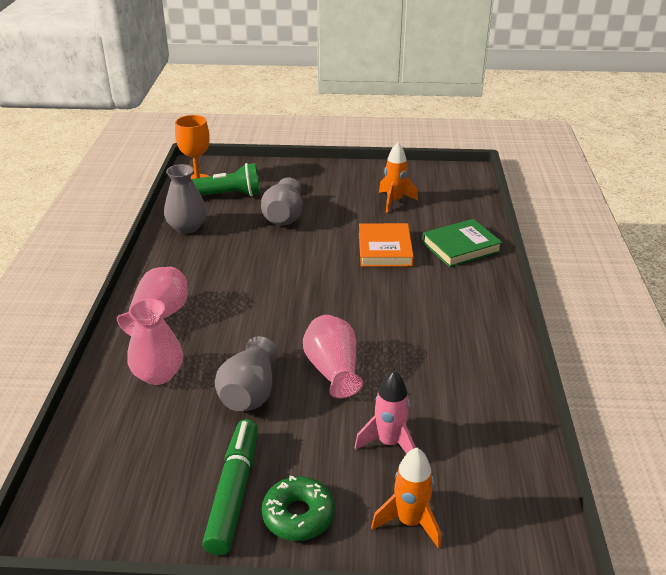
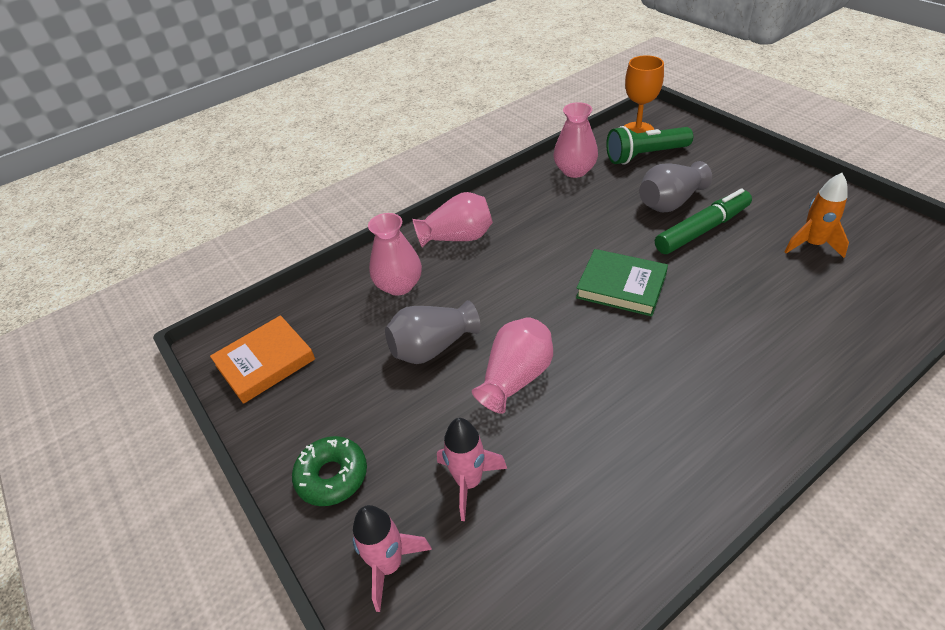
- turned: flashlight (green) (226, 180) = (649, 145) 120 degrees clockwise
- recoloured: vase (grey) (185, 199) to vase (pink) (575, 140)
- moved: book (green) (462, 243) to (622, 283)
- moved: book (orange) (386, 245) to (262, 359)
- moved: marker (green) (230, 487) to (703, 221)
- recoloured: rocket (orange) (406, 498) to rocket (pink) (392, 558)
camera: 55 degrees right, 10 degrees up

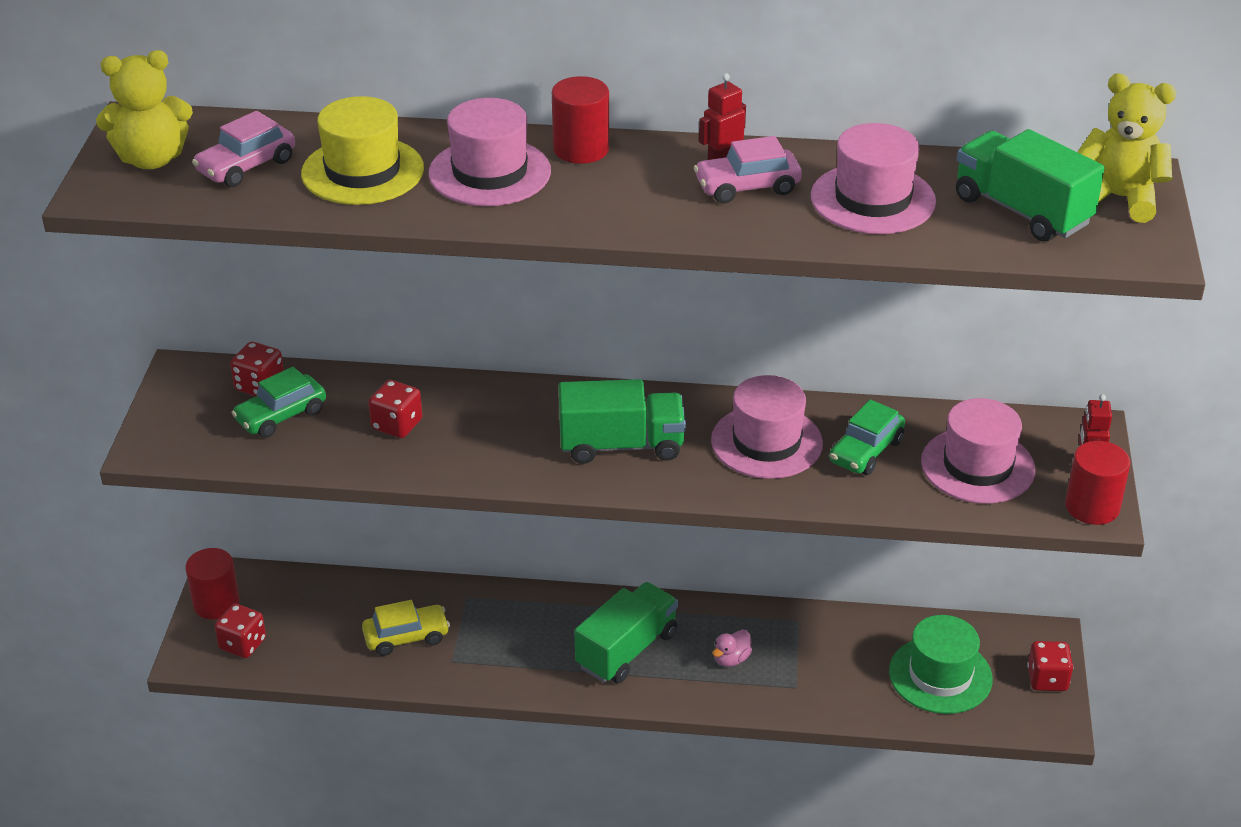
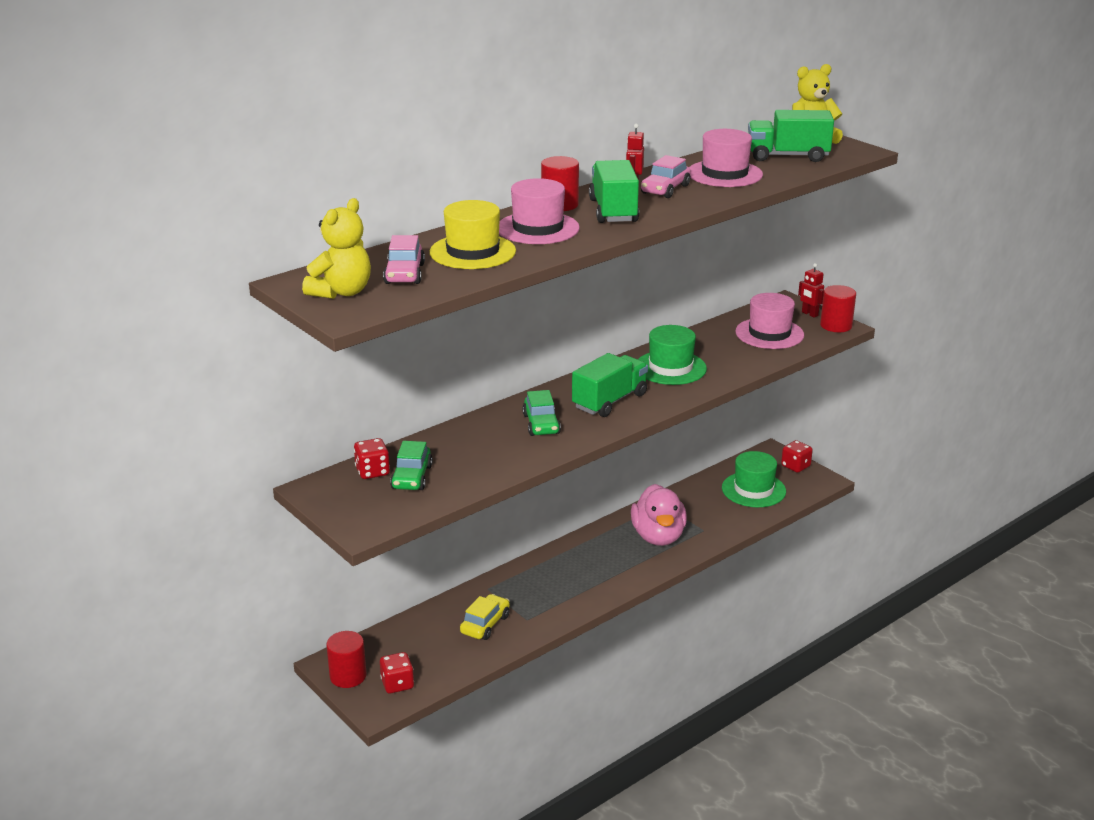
- recoloured: hat (pink) (767, 427) to hat (green) (672, 355)
- removed: dice (red) (395, 409)
- moved: car (green) (867, 437) to (541, 413)
- moved: truck (green) (626, 633) to (614, 191)
- resized: duck (pink) (732, 648) = (659, 515) x2.45
camera: 45 degrees left, 10 degrees down

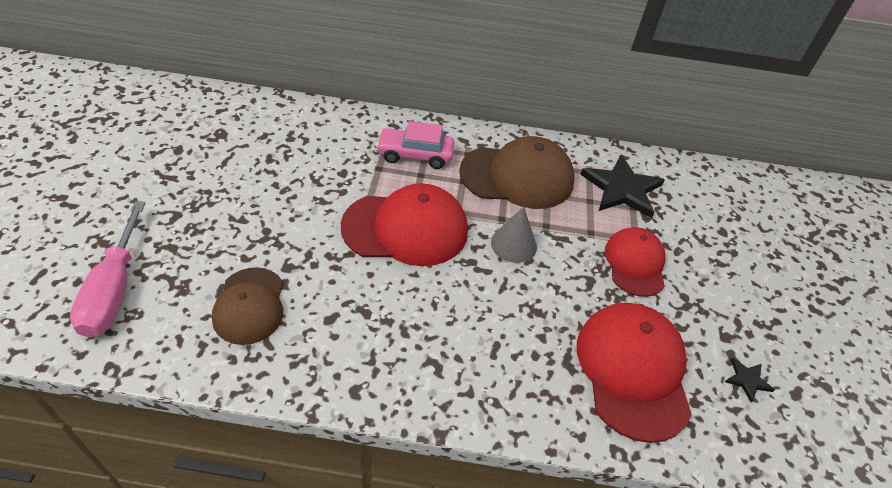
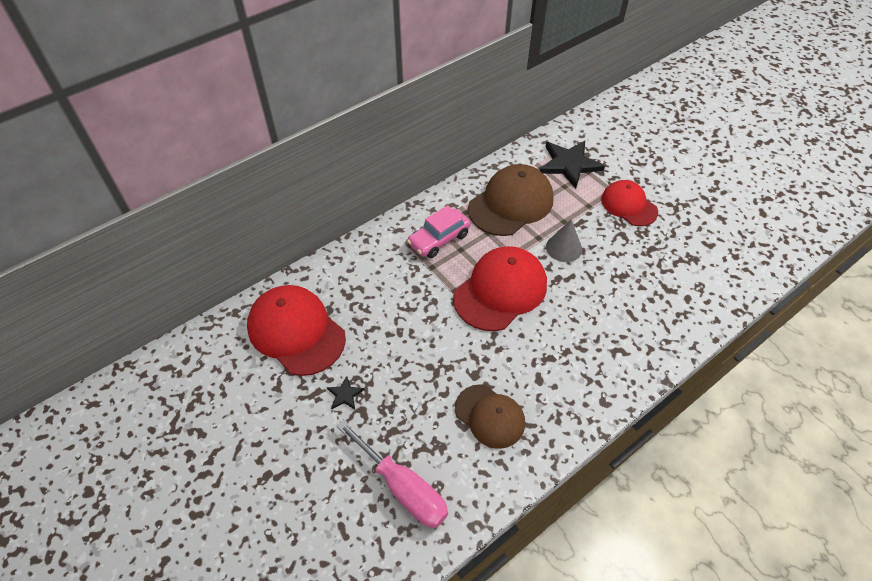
- moved: cap (red) (634, 373) to (296, 330)
- moved: star (black) (750, 380) to (346, 392)
camera: 40 degrees left, 5 degrees up

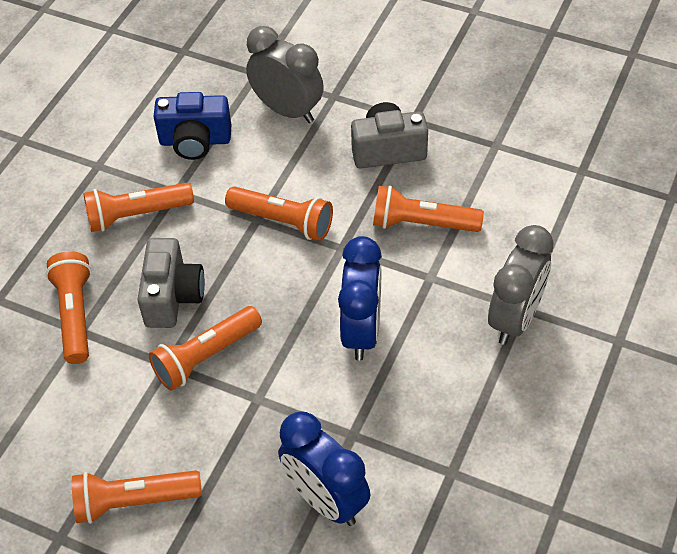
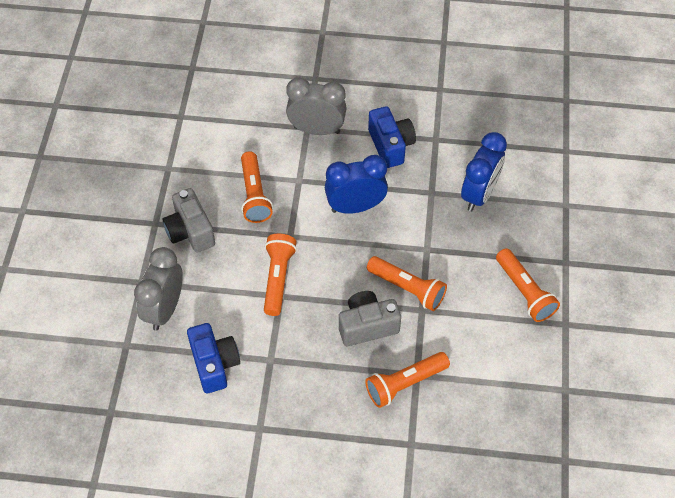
- removed: flashlight (orange) (138, 207)
- added: camera (blue) (392, 137)
camera: 110 degrees left, 5 degrees up

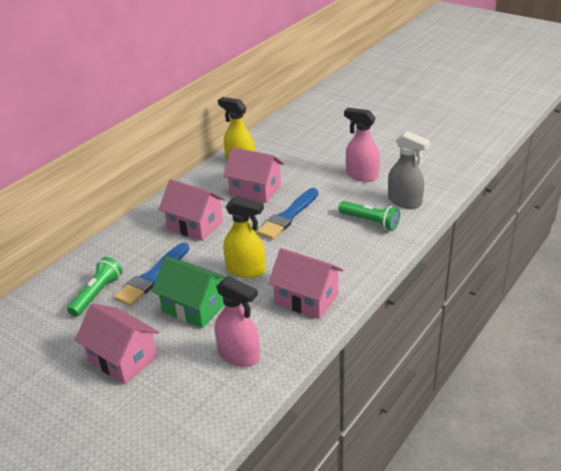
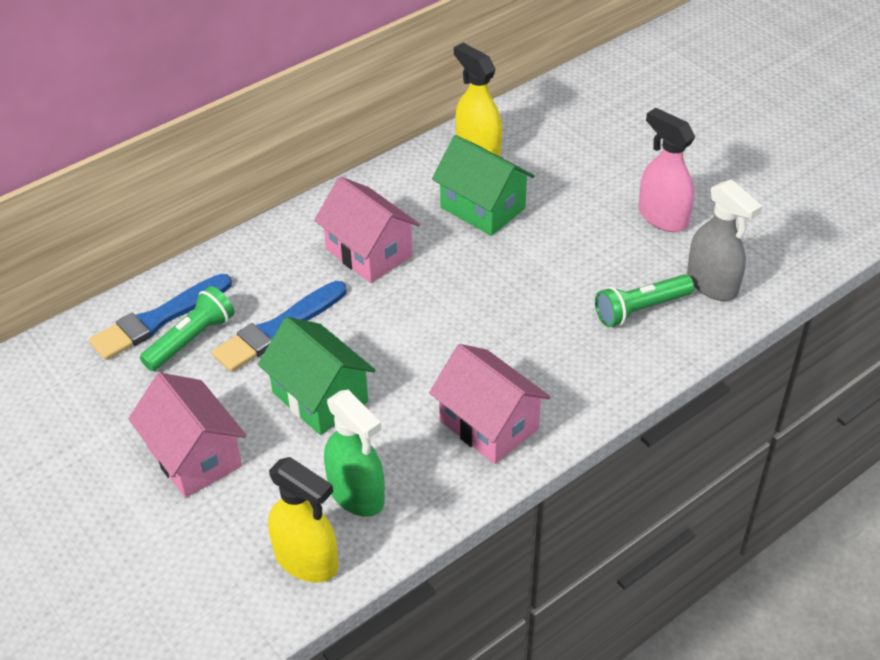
- recoloured: house (pink) (253, 175) to house (green) (483, 185)
- moved: brush (blue) (287, 214) to (160, 317)
- moved: spray bottle (yellow) (244, 237) to (303, 519)
- turned: flashlight (green) (369, 216) = (644, 300) 105 degrees clockwise
- recoloured: spray bottle (pink) (237, 321) to spray bottle (green) (354, 453)
camera: 15 degrees right, 10 degrees up

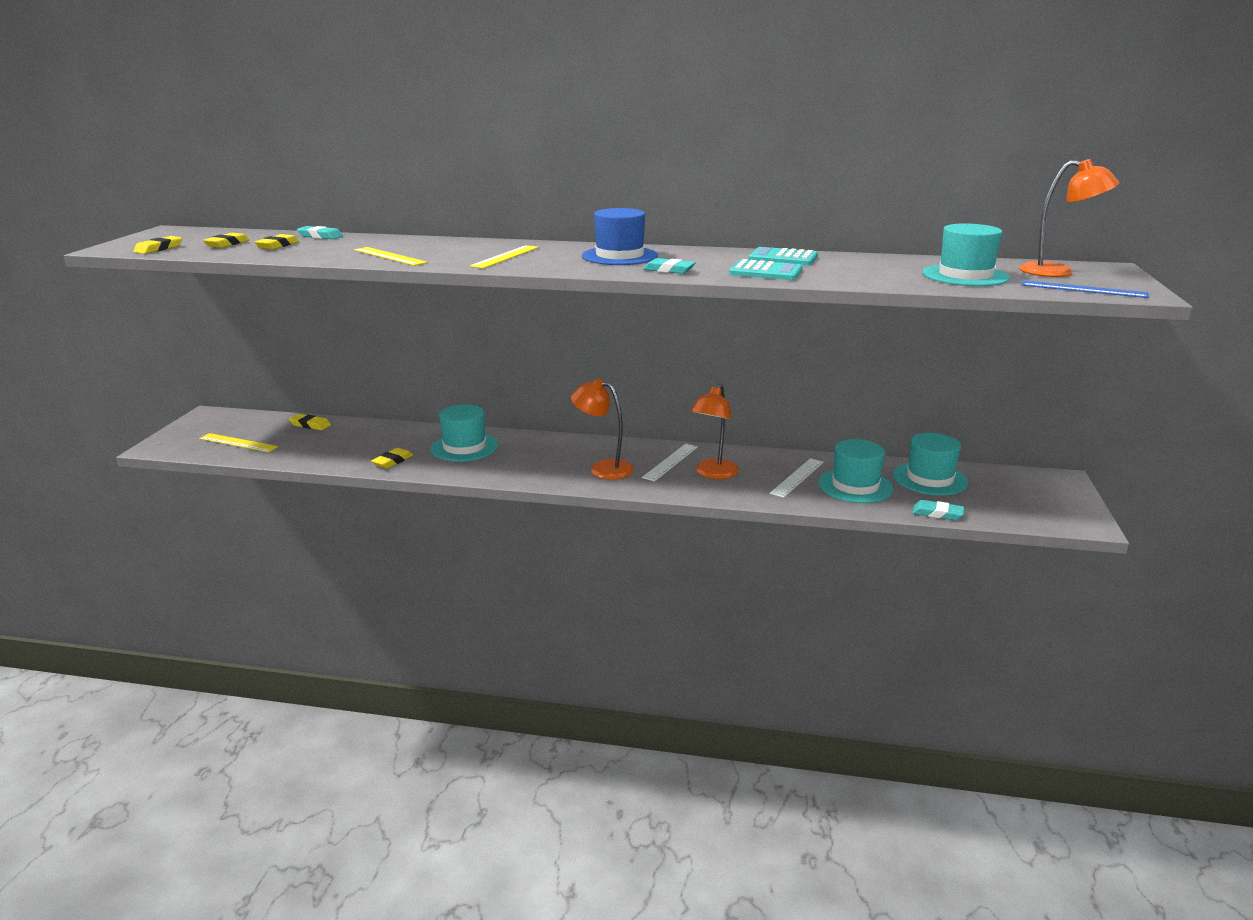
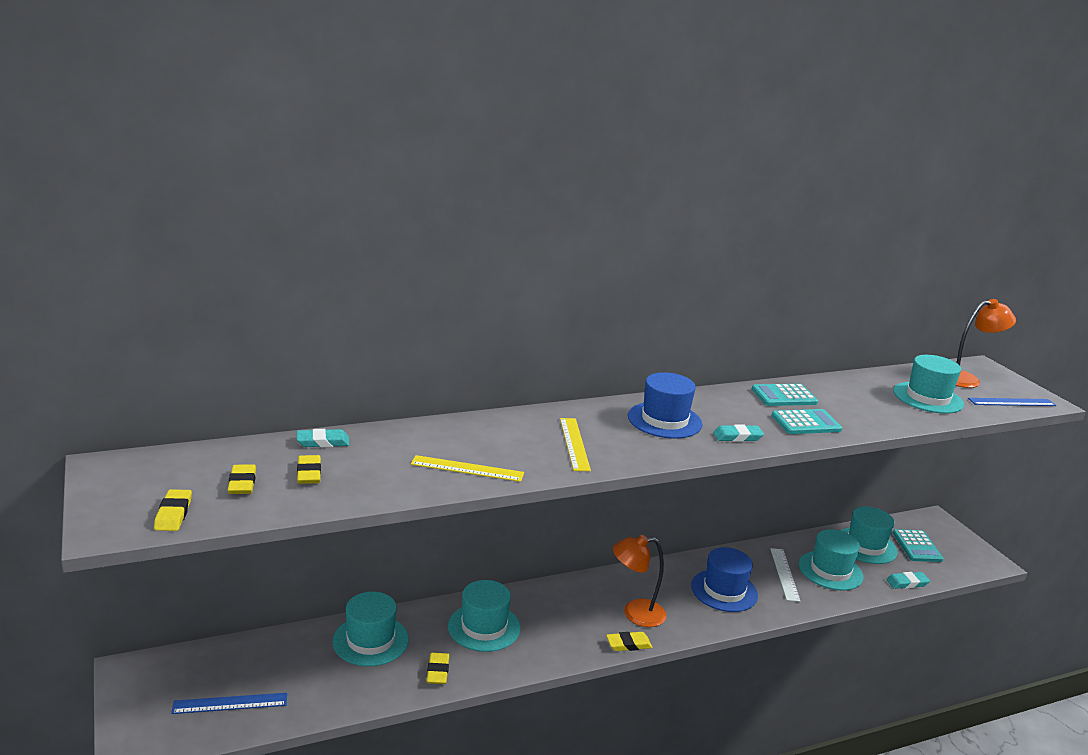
- replaced: lamp (orange) (714, 431) to hat (blue) (724, 579)
- moved: eraser (yellow) (310, 422) to (629, 641)
- recoloured: ruler (yellow) (238, 442) to ruler (blue) (229, 703)
- removed: ruler (white) (670, 462)
- added: calculator (turquoise) (918, 545)
- added: hat (turquoise) (370, 629)
camera: 35 degrees left, 0 degrees up

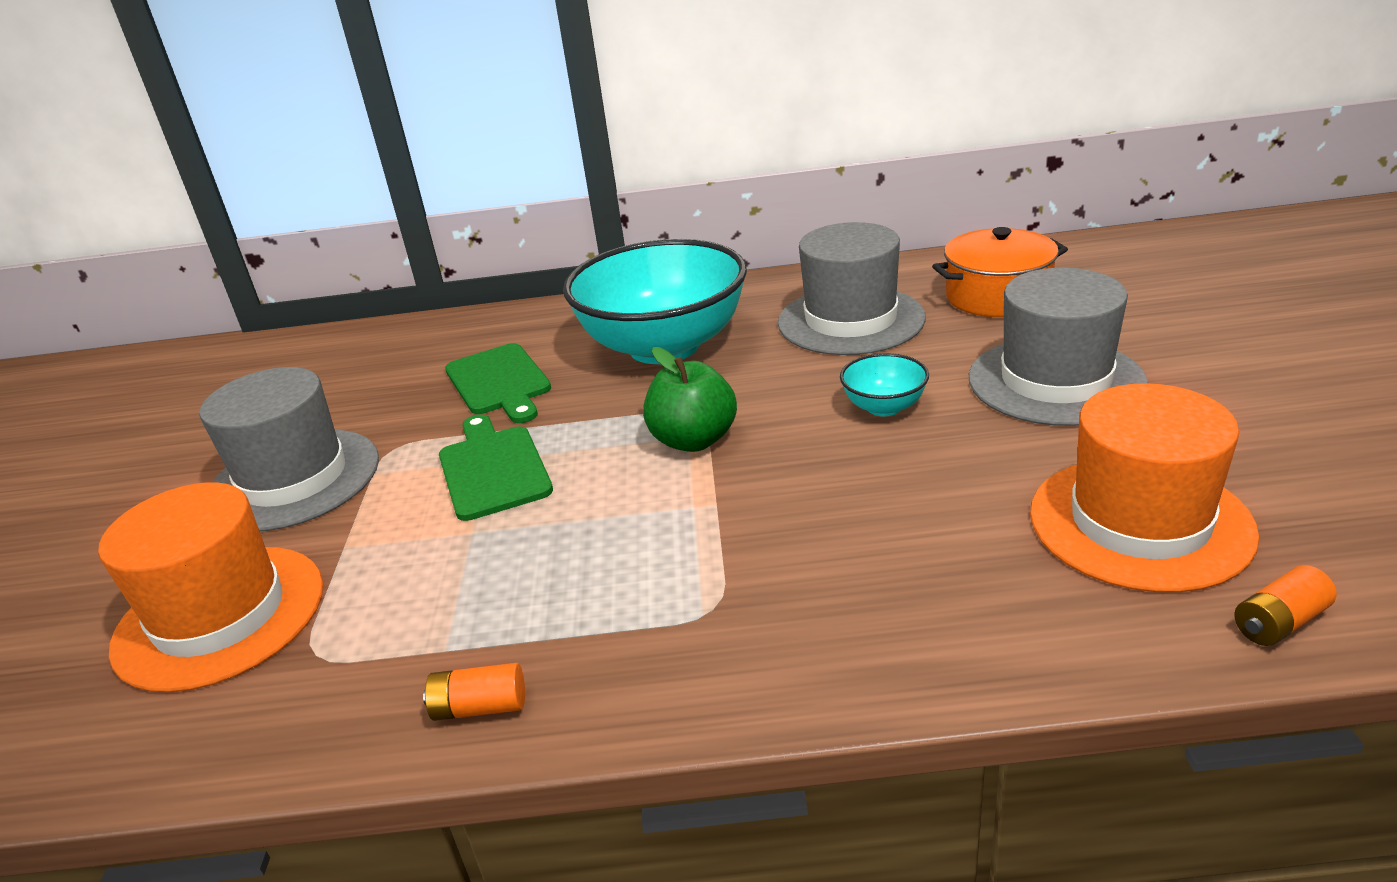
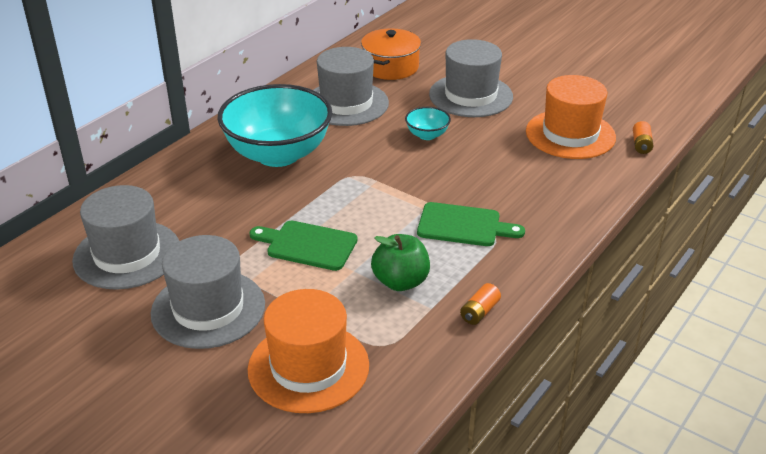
- moved: cutting board (green) (498, 383) to (471, 224)
- moved: apple (green) (690, 399) to (400, 262)
- added: hat (grey) (125, 237)
camera: 55 degrees left, 5 degrees up

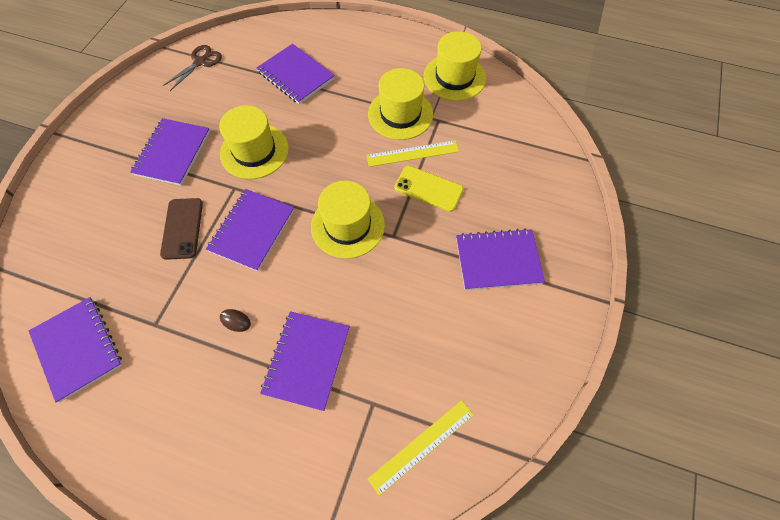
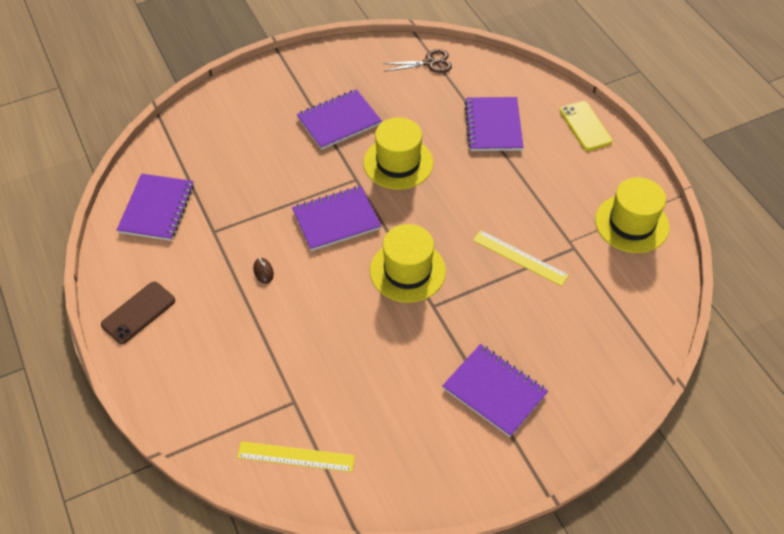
- removed: hat (yellow) (400, 104)
- moved: phone (yellow) (429, 189) to (586, 126)
- moved: phone (brown) (181, 229) to (138, 313)
- removed: notebook (purple) (305, 361)
camera: 45 degrees right, 10 degrees down

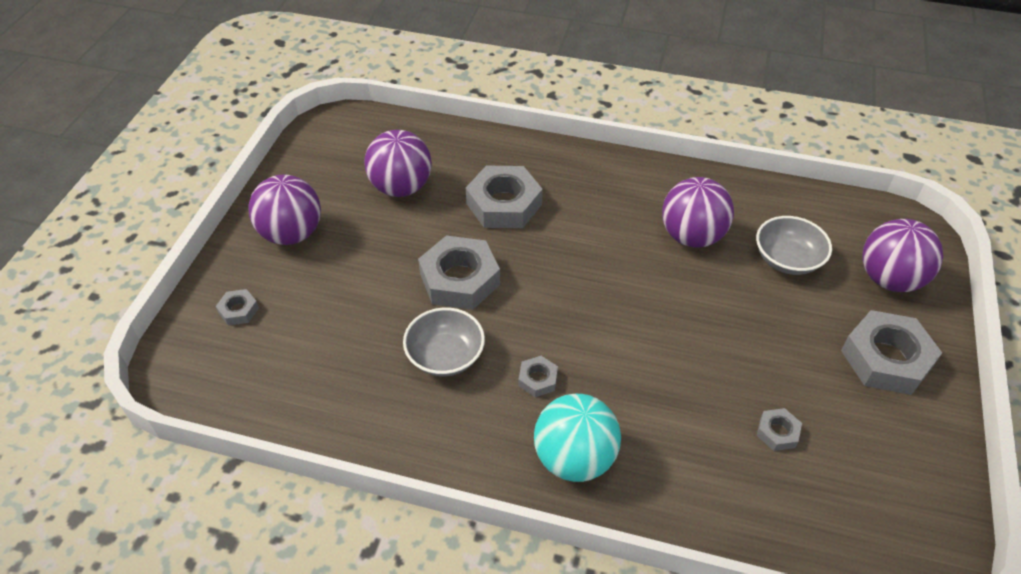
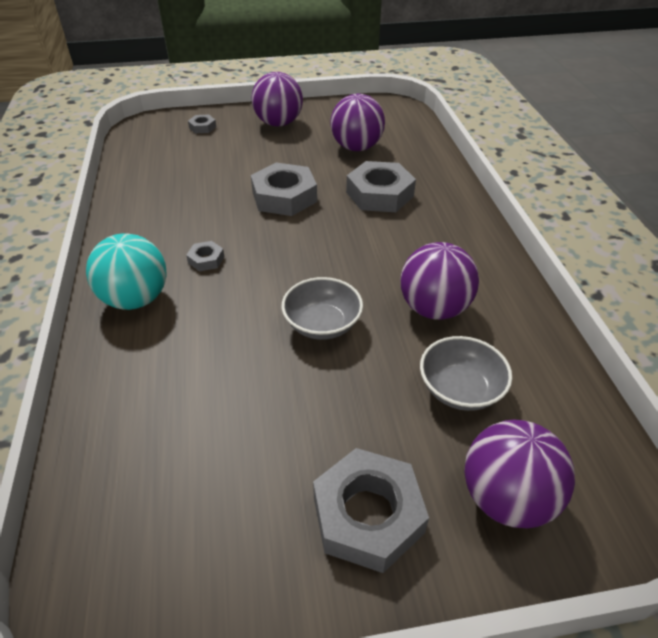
- moved: bowl (grey) (444, 342) to (322, 308)
- removed: nut (grey) (779, 429)
camera: 65 degrees right, 5 degrees down

